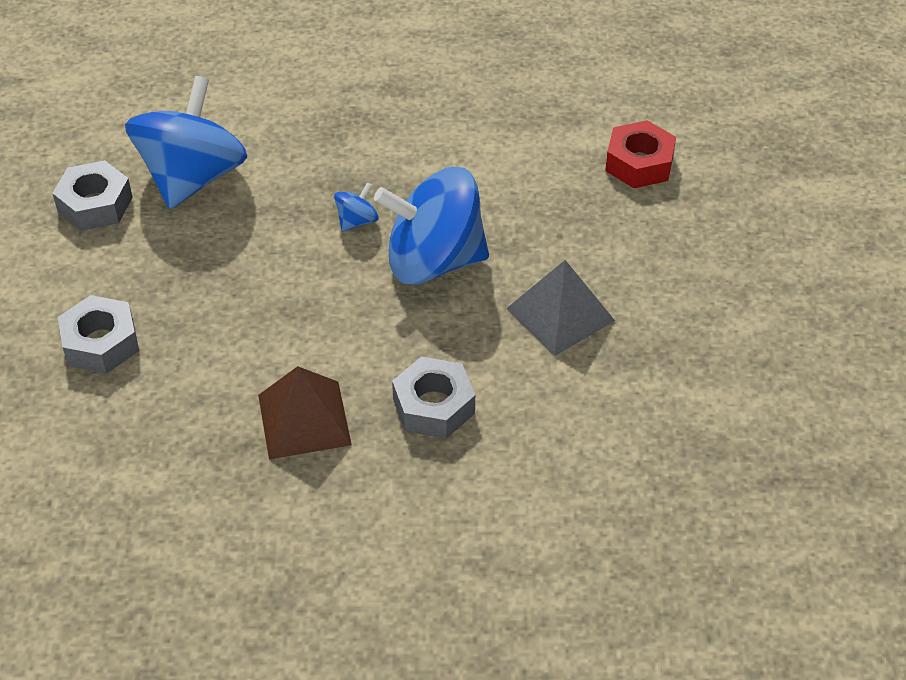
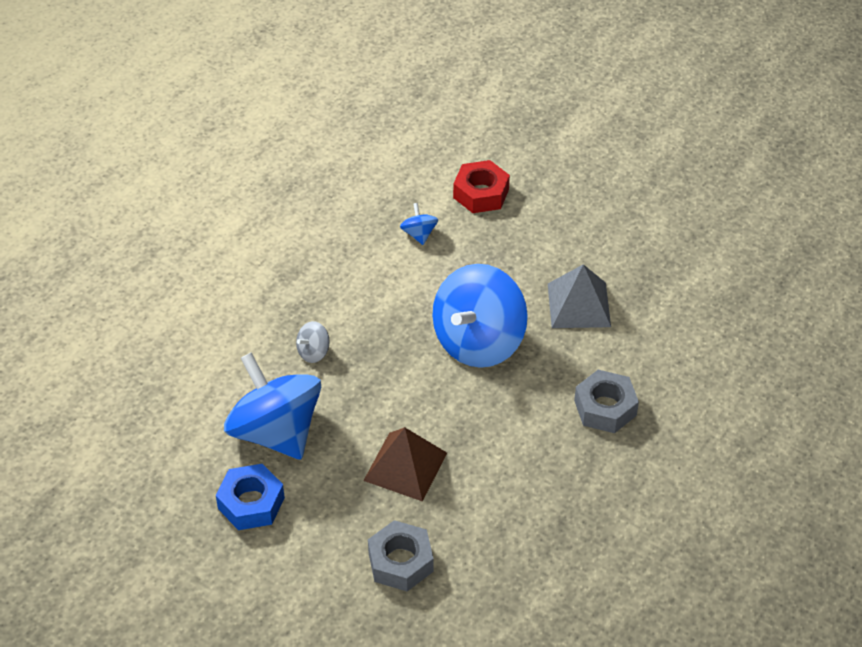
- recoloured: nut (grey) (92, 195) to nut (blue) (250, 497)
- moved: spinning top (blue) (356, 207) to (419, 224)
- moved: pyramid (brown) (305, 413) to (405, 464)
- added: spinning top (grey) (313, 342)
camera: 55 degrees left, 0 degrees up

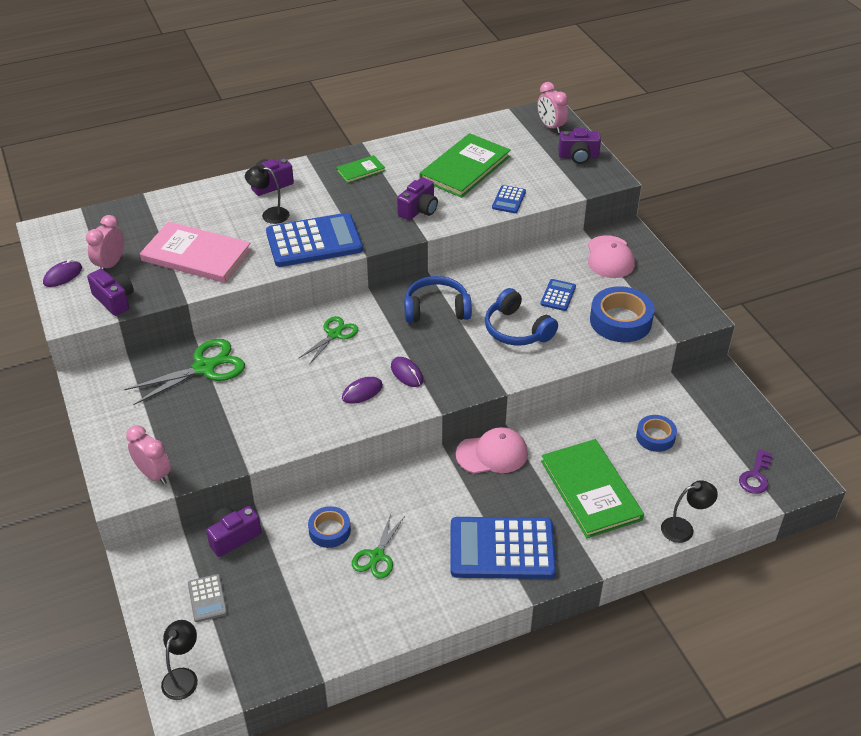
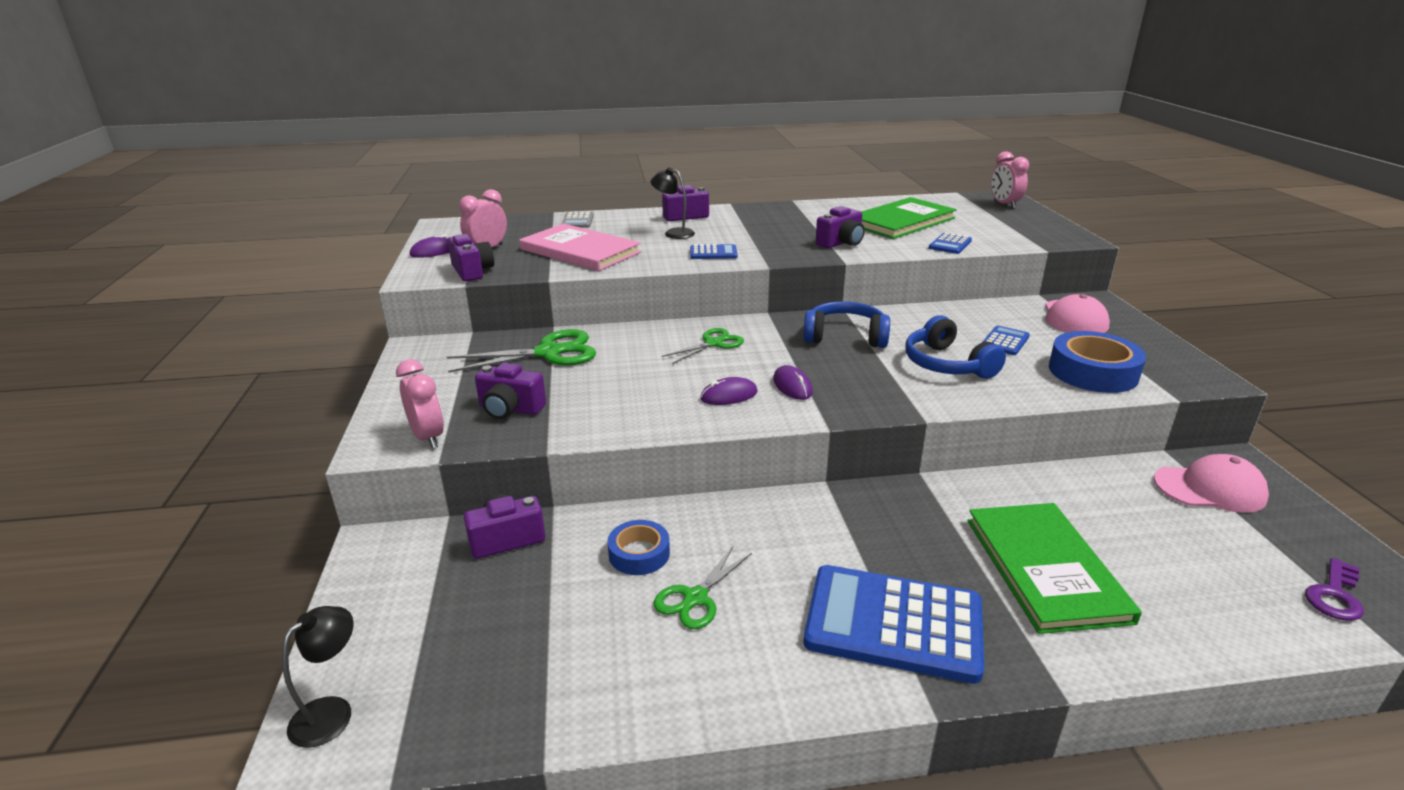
- moved: camera (purple) (579, 146) to (510, 391)
- removed: book (green) (360, 169)
- resized: calculator (blue) (314, 240) = (714, 251) x0.46
- removed: tape (blue) (656, 433)
- moved: cap (pink) (492, 450) to (1211, 483)
- removed: lamp (black) (689, 511)
- moved: calculator (grey) (207, 598) to (578, 219)
camera: 15 degrees right, 15 degrees down

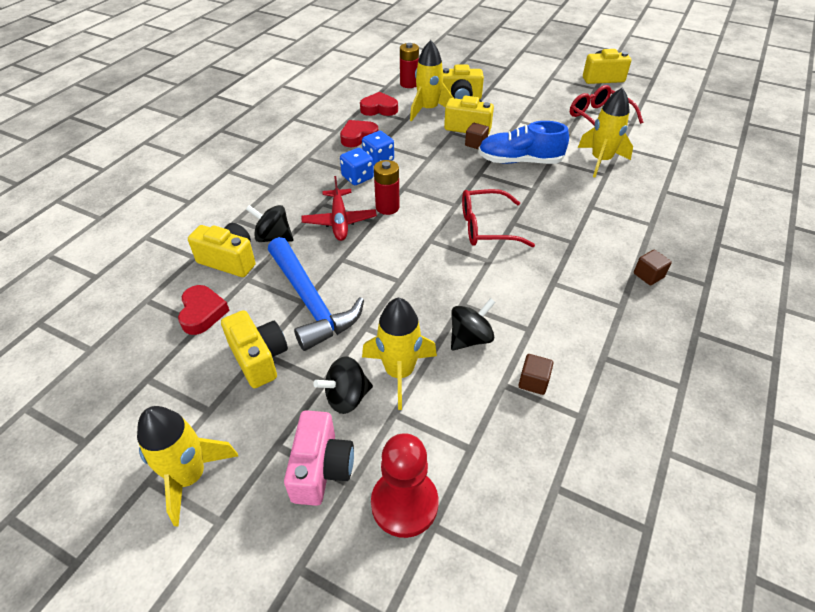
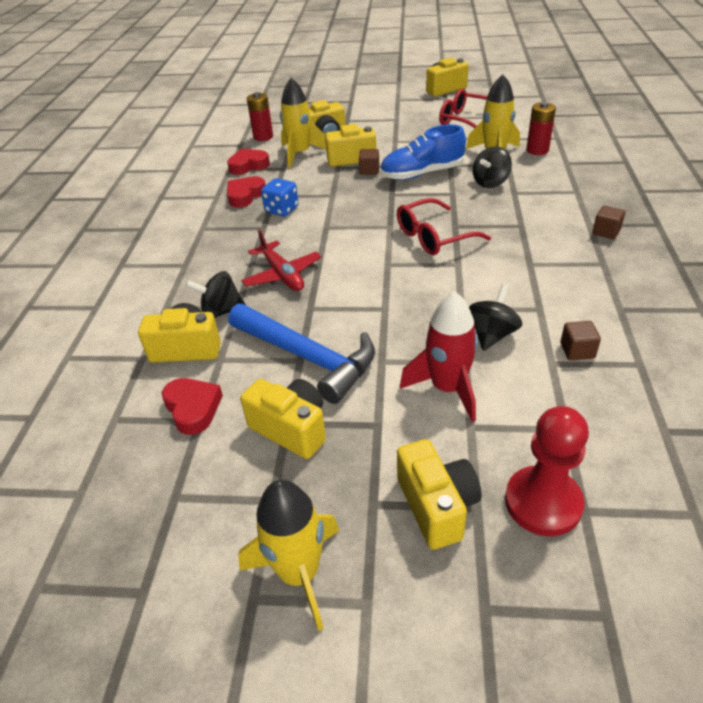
- removed: dice (blue) (357, 166)
- moved: battery (red) (386, 187) to (541, 128)
- recoloured: rocket (yellow) (399, 354) to rocket (red) (439, 356)
- moved: spinning top (black) (343, 385) to (492, 167)
- recoloured: camera (pink) (319, 458) to camera (yellow) (439, 494)
camera: 20 degrees left, 5 degrees down

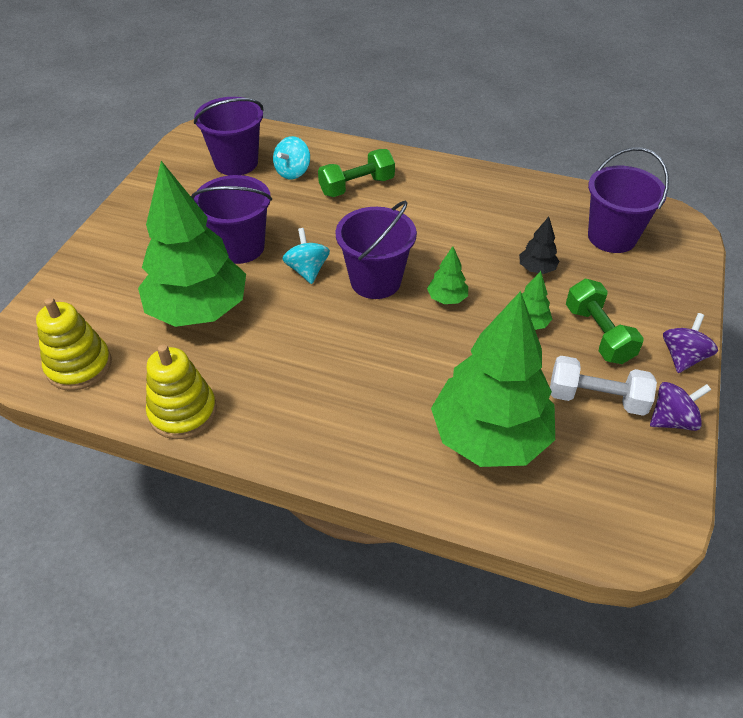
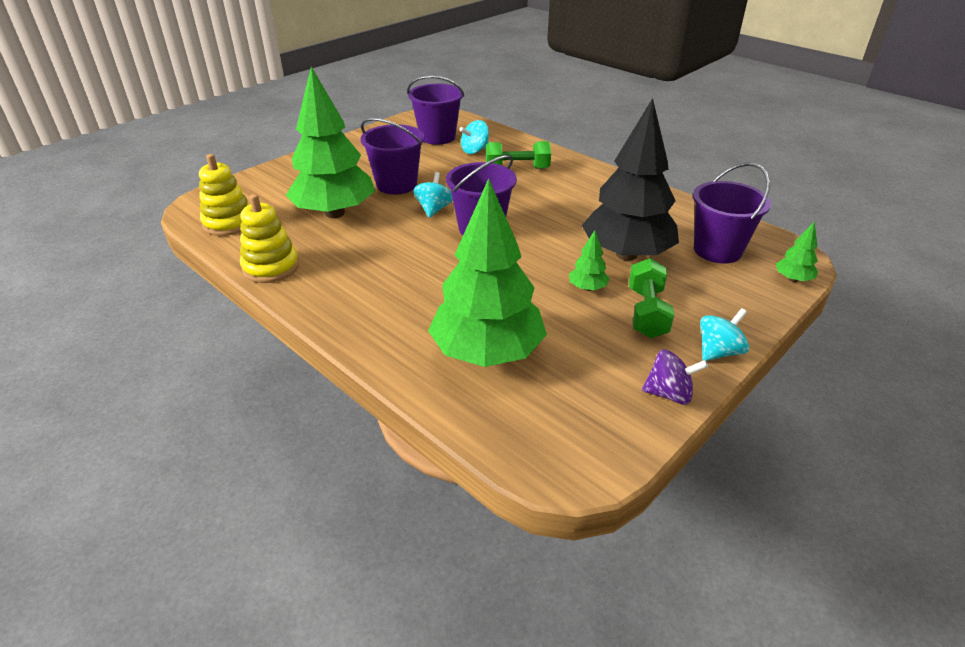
- resized: tree (black) (539, 245) = (630, 179) x2.50
- moved: tree (green) (447, 275) to (797, 252)
- recoloured: spinning top (purple) (690, 343) to spinning top (turquoise) (724, 334)
- removed: dumbbell (white) (603, 386)
camera: 25 degrees right, 10 degrees down

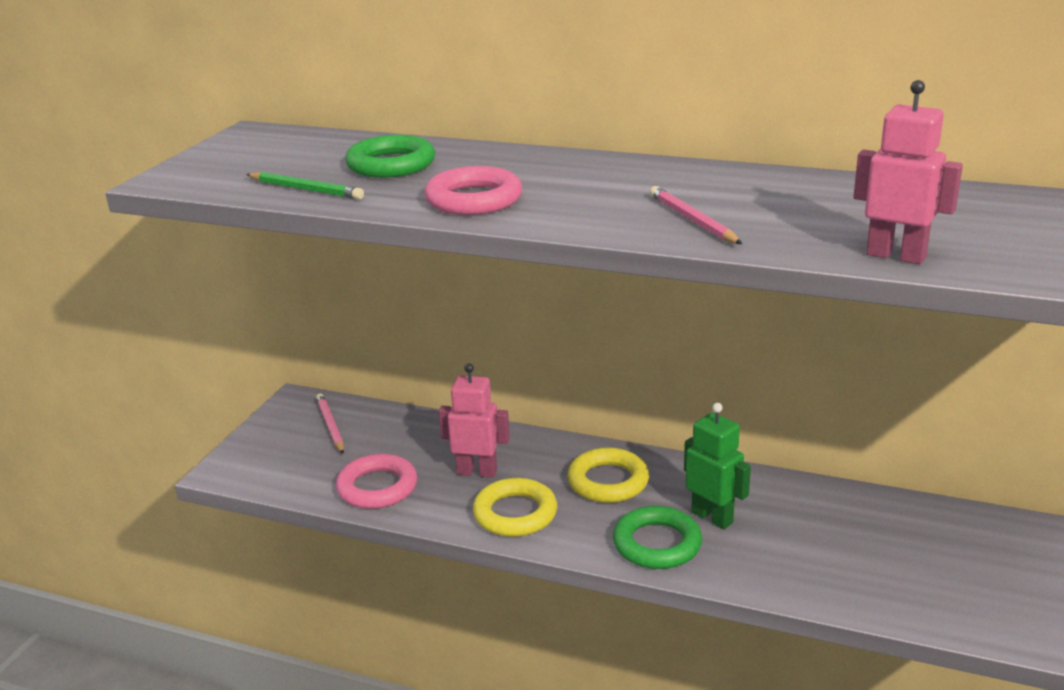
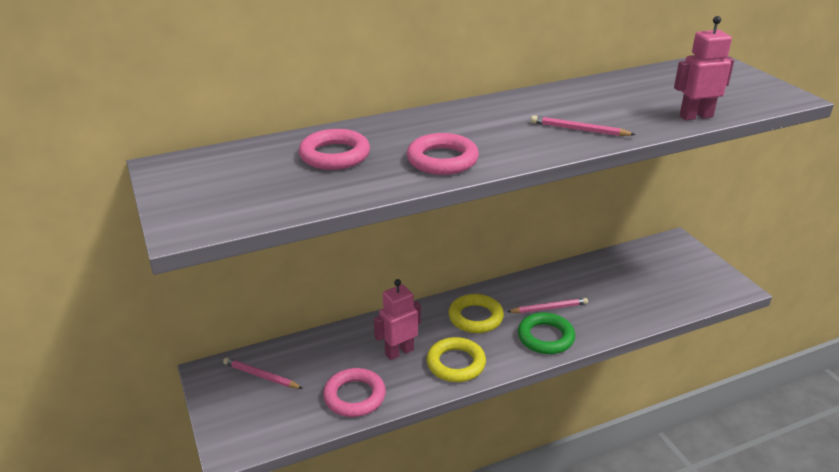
- recoloured: ring (green) (390, 156) to ring (pink) (334, 149)
- removed: pencil (green) (305, 185)
- replaced: robot (green) (717, 466) to pencil (pink) (547, 305)
camera: 45 degrees left, 5 degrees up

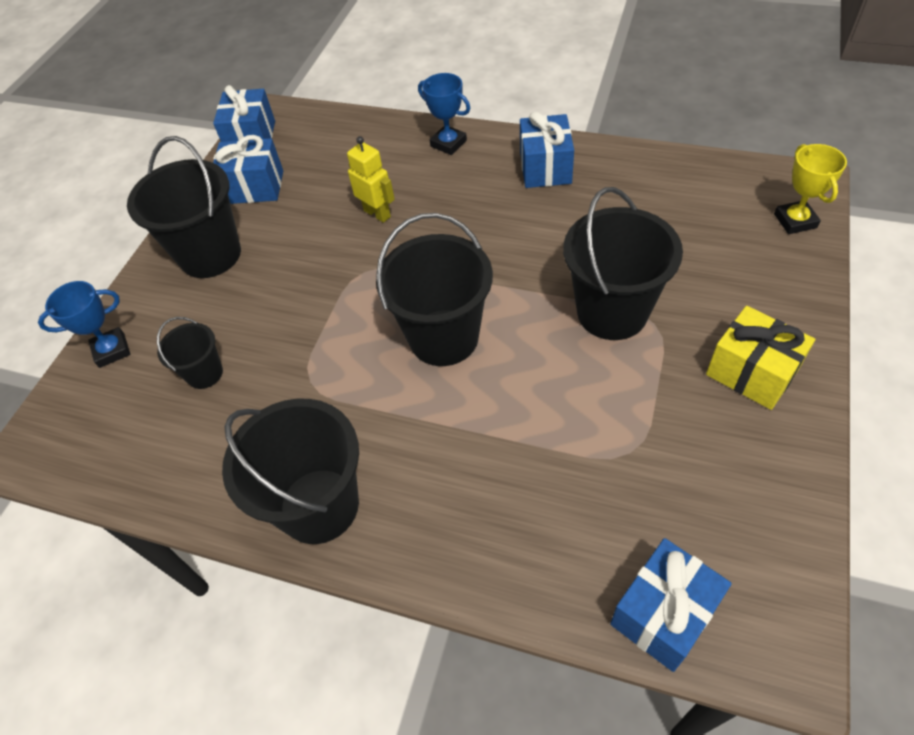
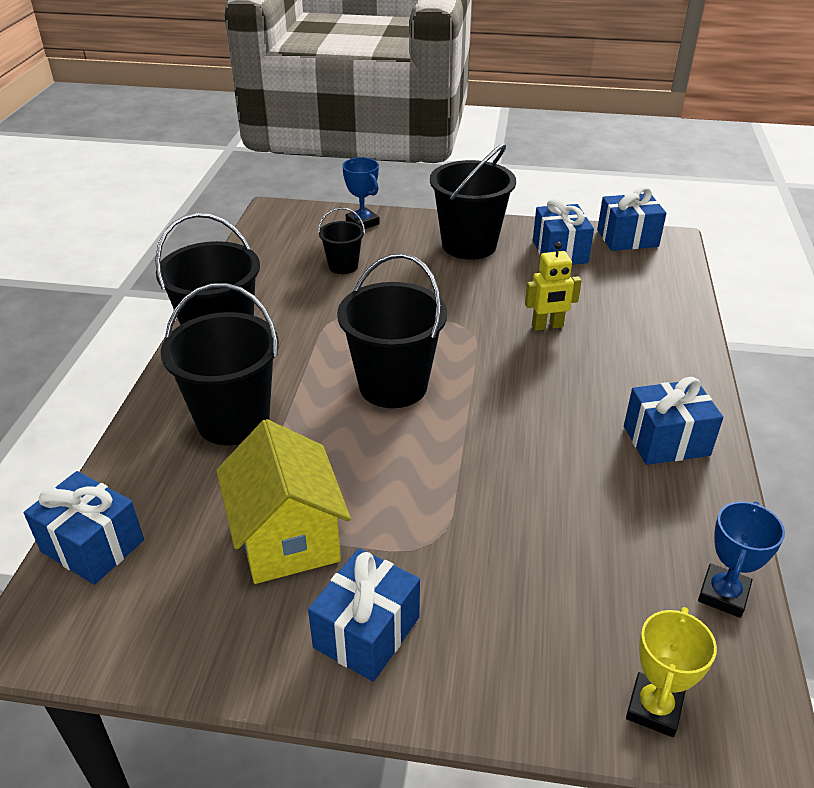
- moved: trophy (blue) (444, 114) to (741, 559)
- turned: robot (yellow) (371, 179) = (553, 286) 45 degrees clockwise
- turned: trophy (yellow) (810, 189) = (671, 672) 45 degrees counterclockwise
- moved: bucket (black) (623, 263) to (220, 364)
- recoloured: gift (yellow) (760, 358) to gift (blue) (364, 615)
- added: house (yellow) (283, 501)
camera: 75 degrees right, 15 degrees down

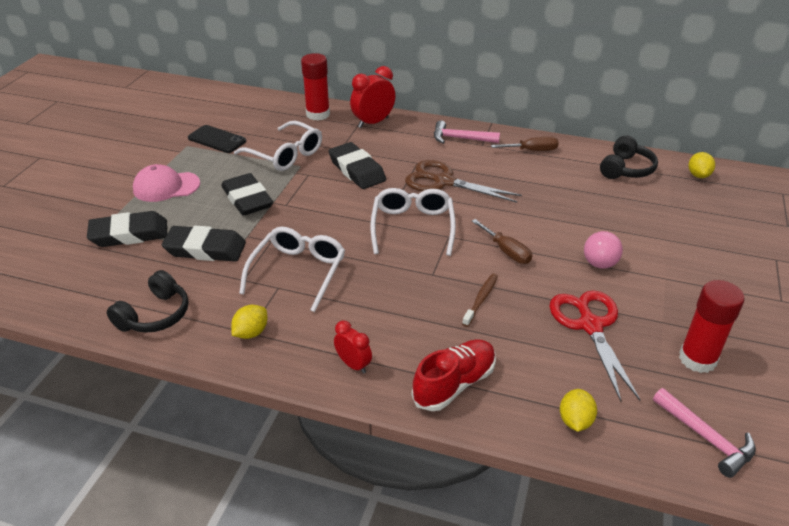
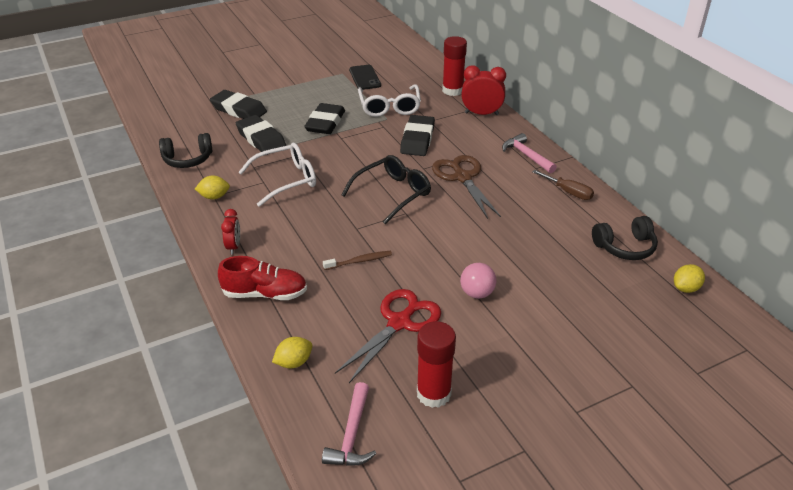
- removed: cap (pink) (166, 183)
- recoloured: glasses (white) (413, 222) to glasses (black) (386, 189)
- removed: screwdriver (brown) (502, 241)
camera: 45 degrees right, 0 degrees up

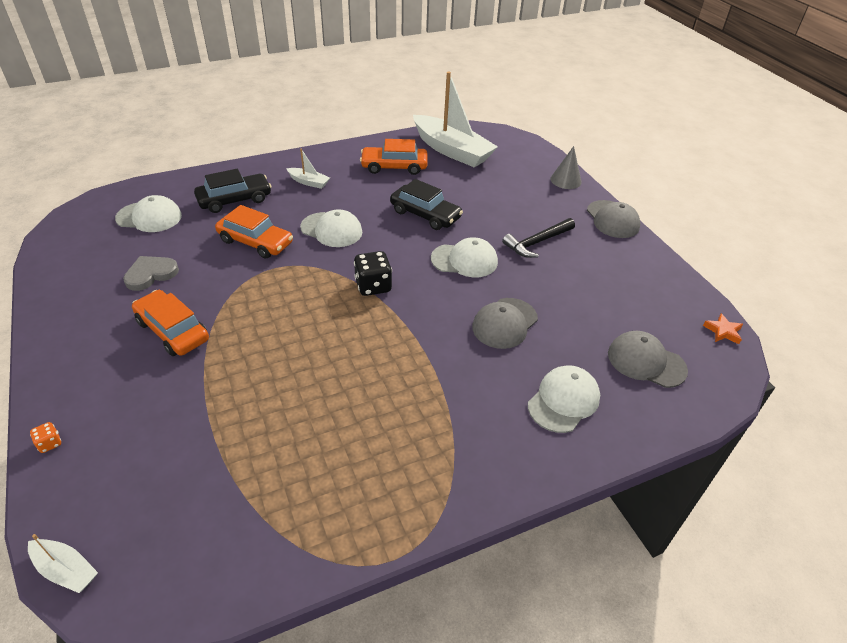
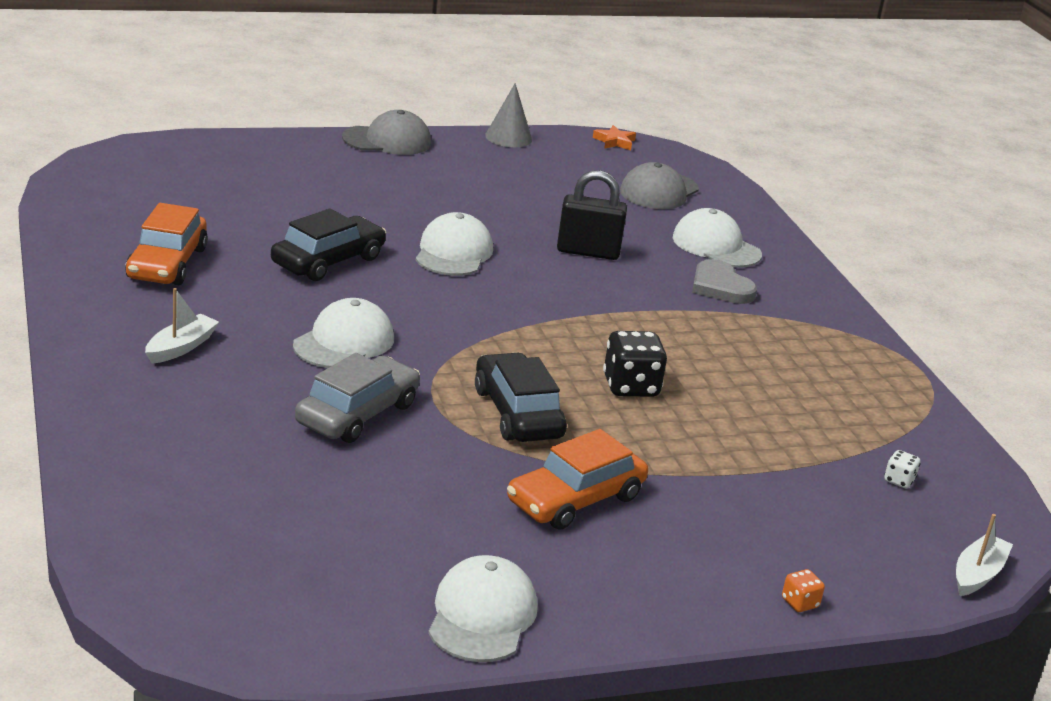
- removed: boat (white) (455, 119)
- moved: cone (grey) (566, 167) to (508, 115)
- moved: car (black) (233, 191) to (521, 397)
- moved: cap (white) (148, 213) to (483, 608)
- recoloured: car (orange) (254, 232) to car (grey) (357, 398)
- removed: hammer (black) (538, 238)
- moved: dice (black) (373, 273) to (635, 364)
- moved: heart (grey) (151, 273) to (724, 281)
- replaced: cap (grey) (505, 323) to padlock (black) (592, 215)
- added: dice (white) (902, 469)
camera: 85 degrees left, 15 degrees down

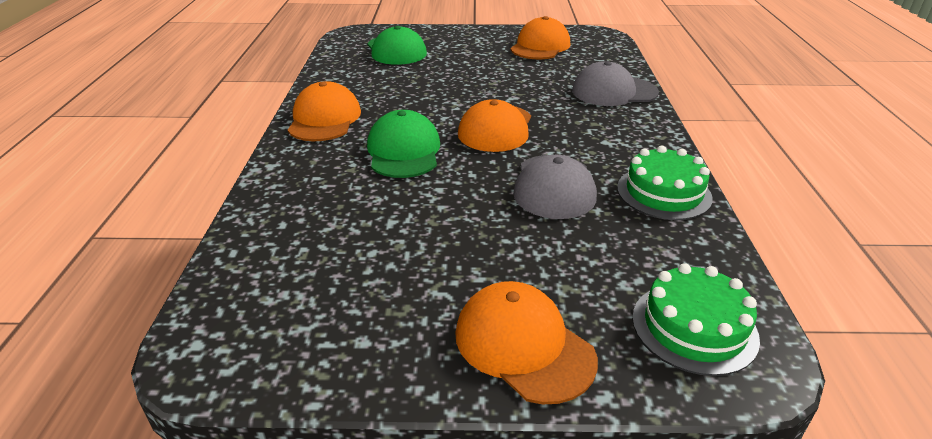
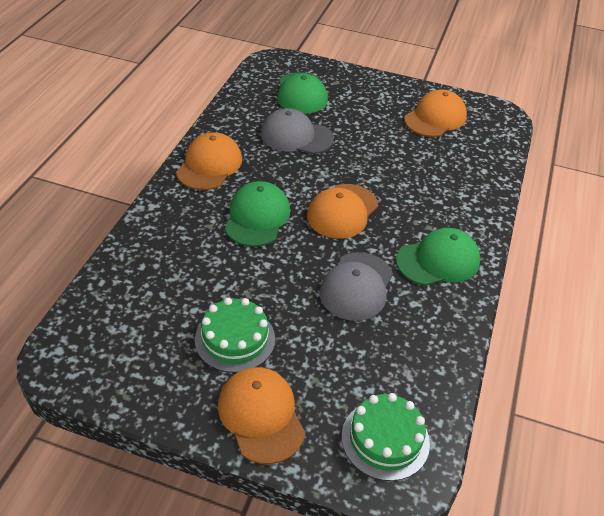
- moved: cap (grey) (615, 83) to (297, 131)
- moved: cake (green) (665, 183) to (235, 335)
- added: cap (green) (438, 257)
camera: 15 degrees right, 10 degrees up

